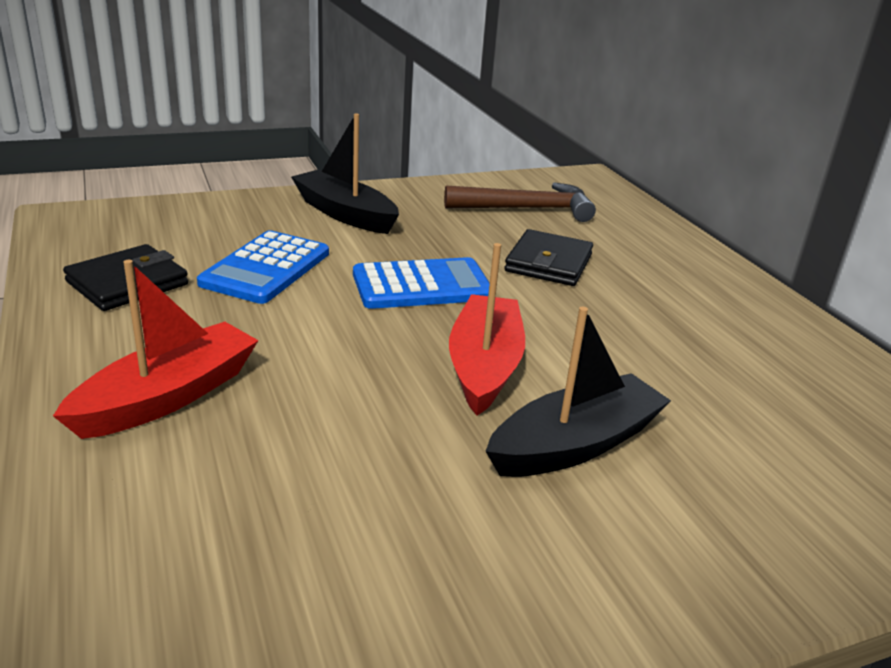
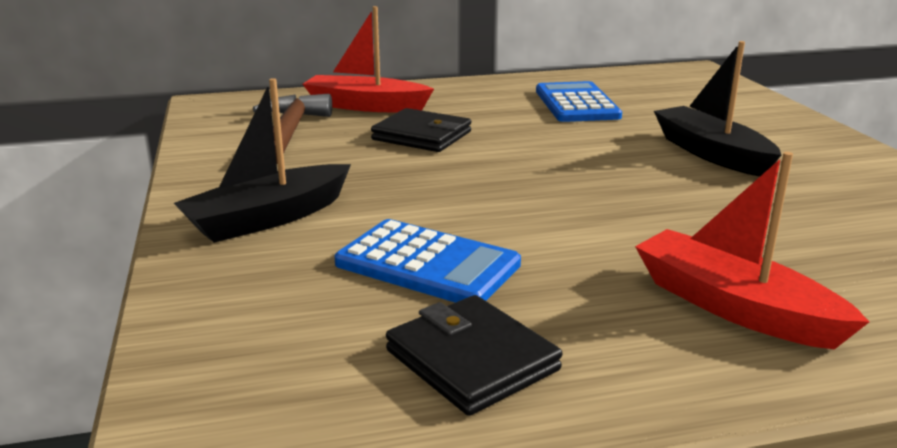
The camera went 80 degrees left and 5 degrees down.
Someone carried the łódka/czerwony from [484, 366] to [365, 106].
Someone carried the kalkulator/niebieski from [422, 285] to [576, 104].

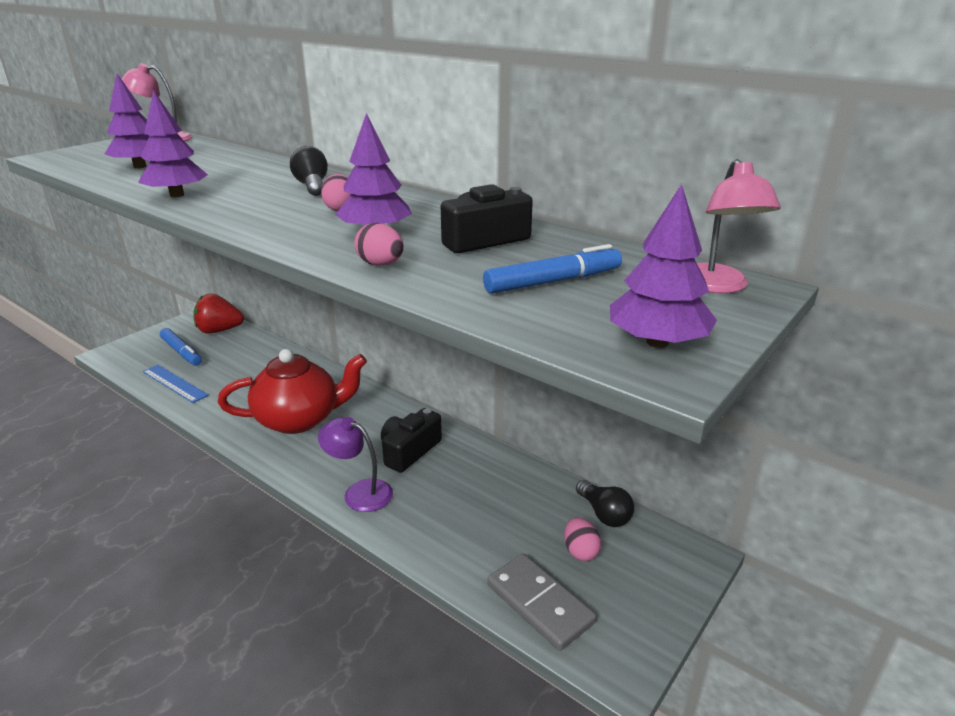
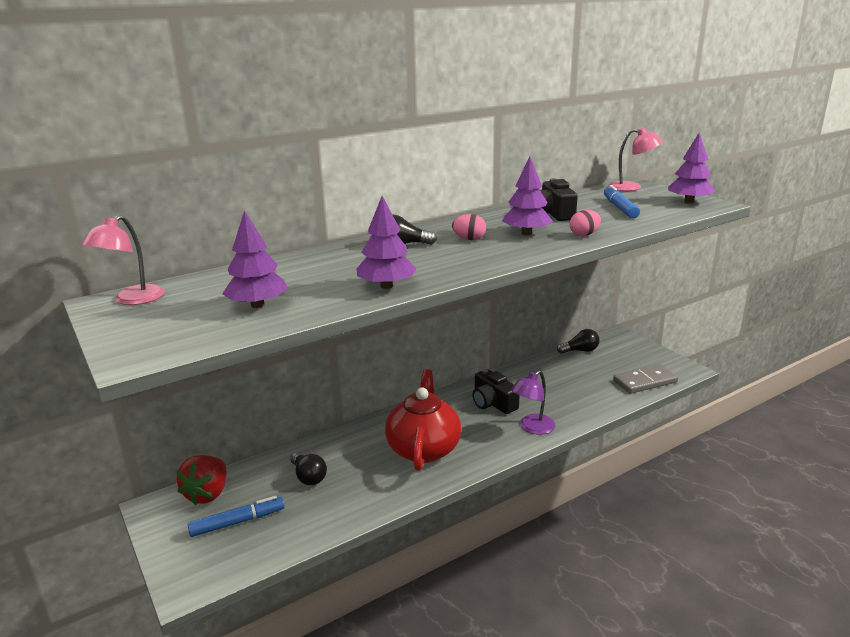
The camera went 70 degrees left and 5 degrees down.
Someone put down the żarówka/czarny at [308, 477].
Someone took away the linijka/niebieski at [174, 383].
Someone took away the jajko/różowy at [580, 551].

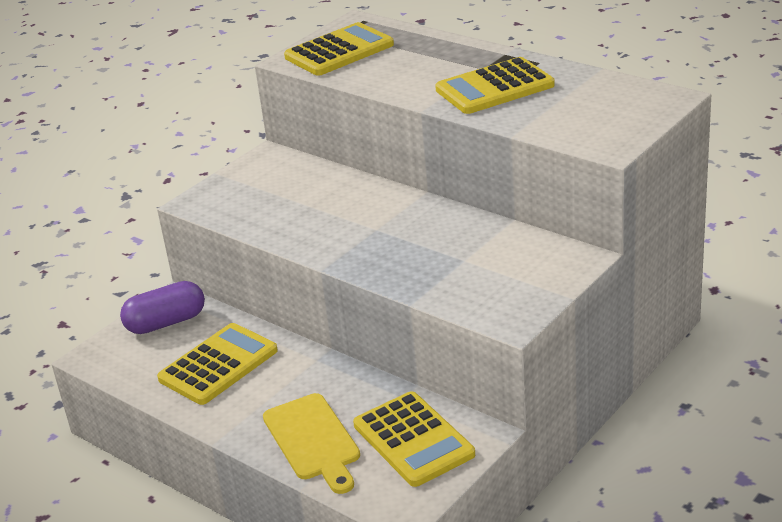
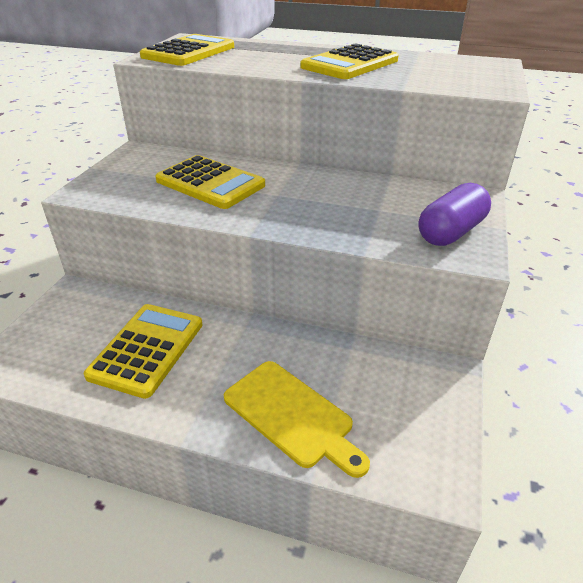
The camera went 25 degrees left and 5 degrees up.
Someone carried the kalkulator/żółty from [413, 440] to [210, 183].
Someone carried the kapsułka/fioletowy from [166, 323] to [451, 232].

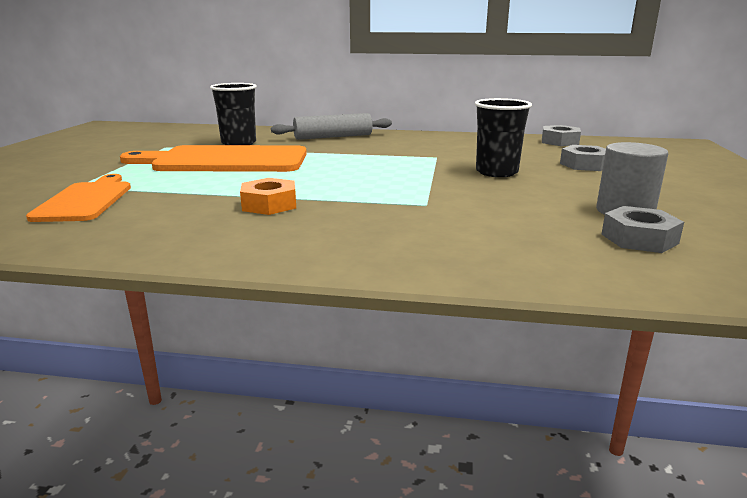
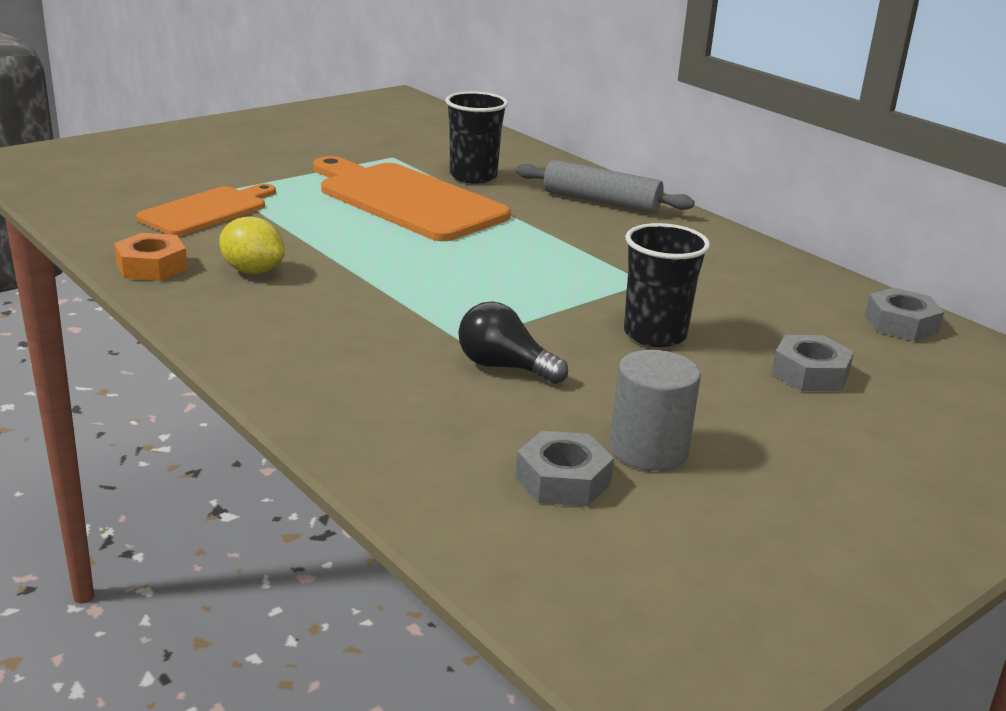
The camera went 40 degrees right and 5 degrees up.
Someone carried the nakrętka/pomarańczowy from [269, 204] to [152, 267].
Someone put down the cytryna/żółty at [253, 271].
Someone put down the żarówka/czarny at [504, 367].

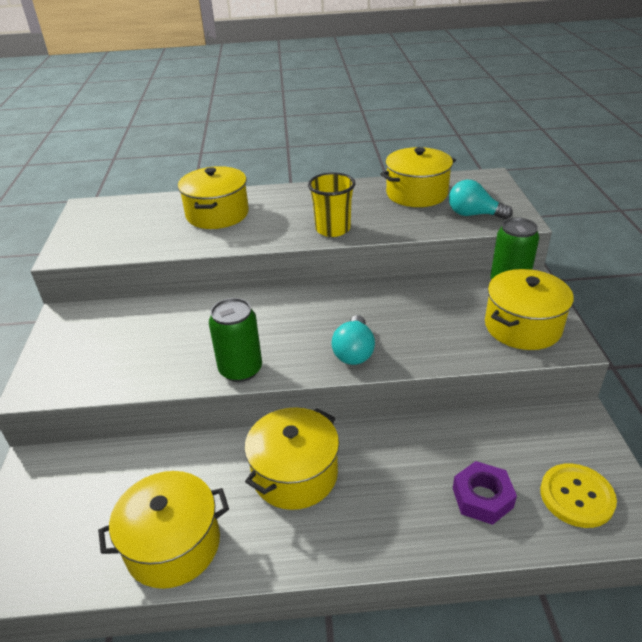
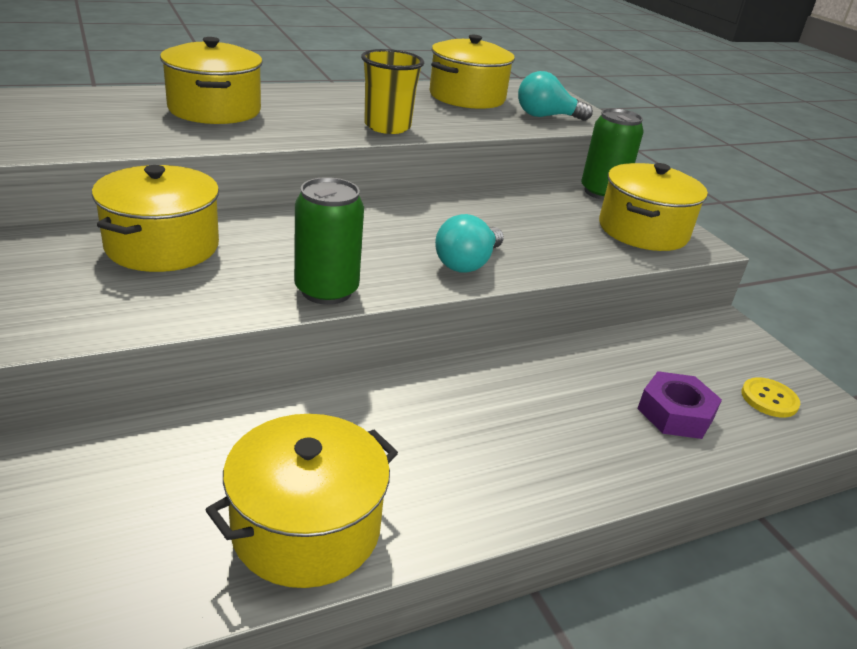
The camera went 25 degrees left and 5 degrees down.
Someone carried the garnek/żółty from [295, 474] to [162, 246].
Someone rotated the żarówka/turkusowy at [354, 352] by 45 degrees clockwise.
Someone scaled the guzik/żółty at [576, 496] by 0.65.

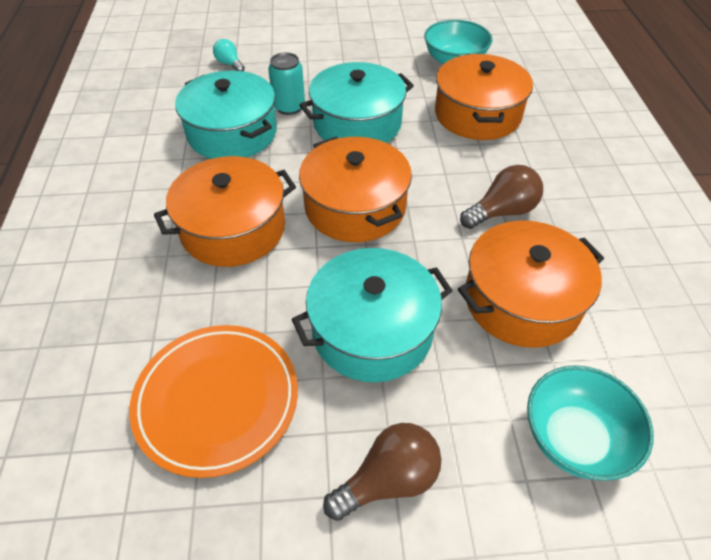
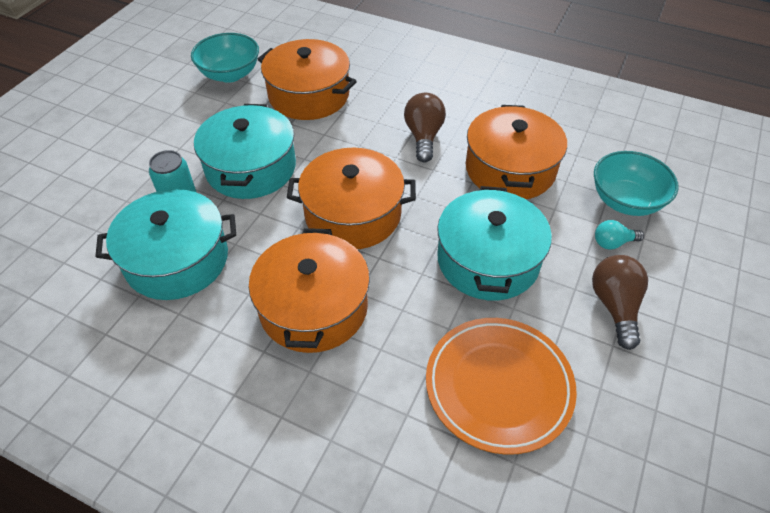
The camera went 60 degrees left and 0 degrees up.
Someone carried the żarówka/turkusowy from [229, 64] to [613, 243].

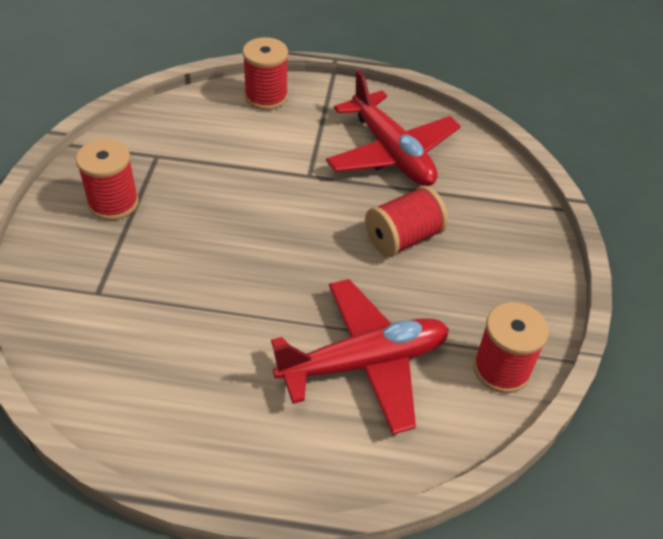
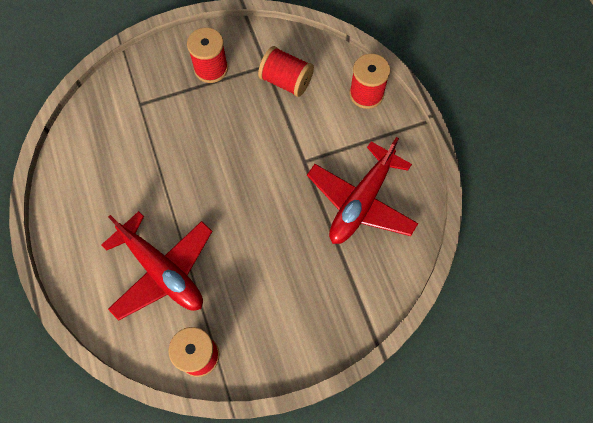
The camera went 65 degrees right and 20 degrees up.
Someone carried the szpulka/czerwony from [403, 238] to [286, 81].

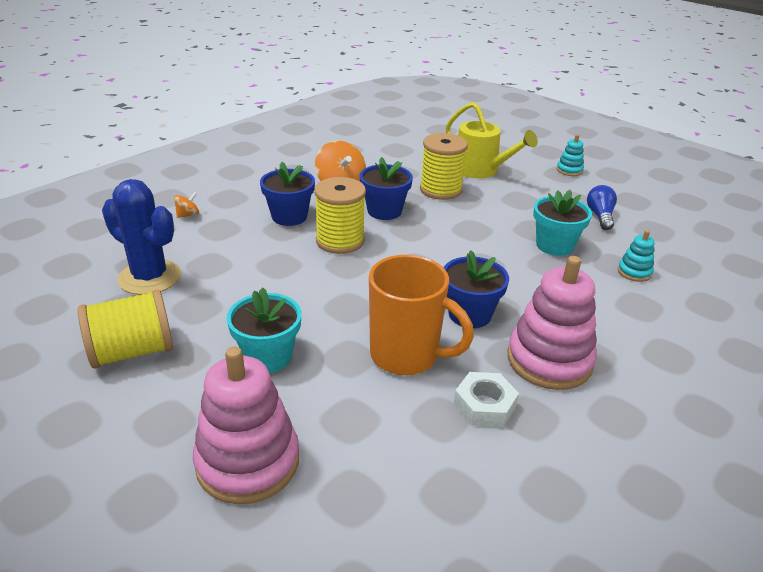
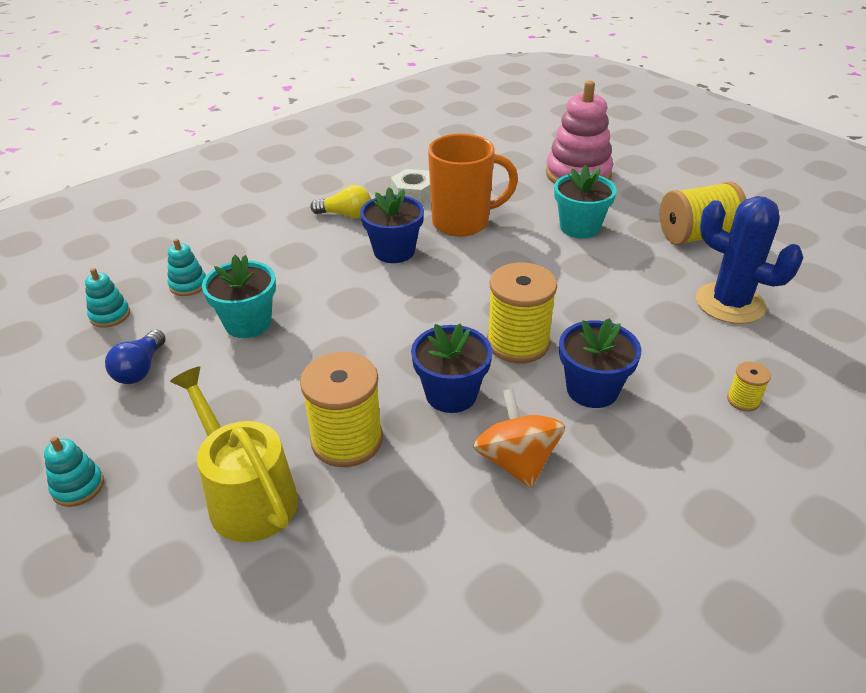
The camera went 170 degrees left and 5 degrees up.
Someone put down the zabawka nakładanka/turkusowy at [110, 315].
Someone swapped the zabawka nakładanka/różowy at [549, 360] for the żarówka/żółty at [346, 214].
Someone rotated the kubek/pomarańczowy at [406, 356] by 135 degrees clockwise.
Someone swapped the bączek/pomarańczowy at [188, 215] for the szpulka/żółty at [743, 400].

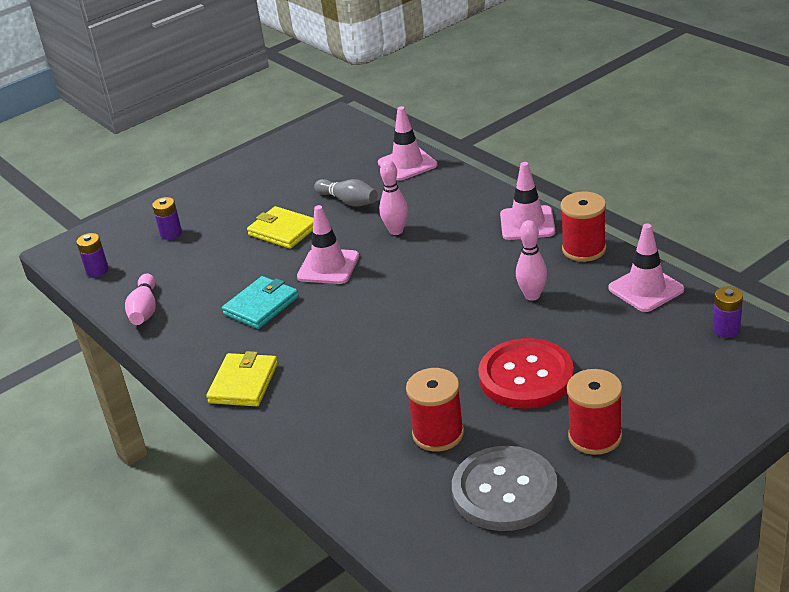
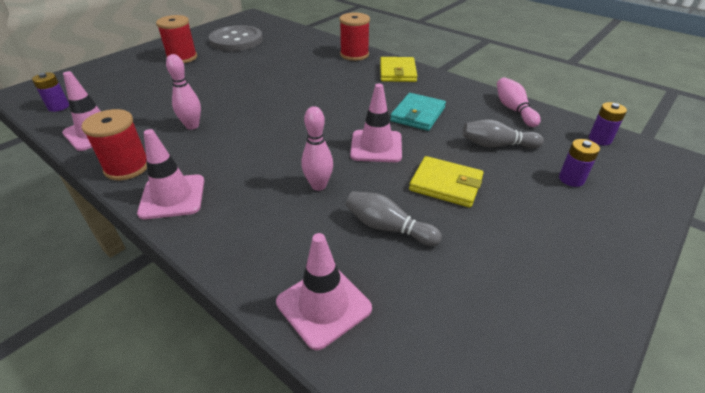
The camera went 165 degrees right and 5 degrees up.
Someone carried the szpulka/czerwony from [438, 434] to [354, 55].
Someone put down the kręgiel/szary at [497, 145].
Someone took away the guzik/czerwony at [526, 376].

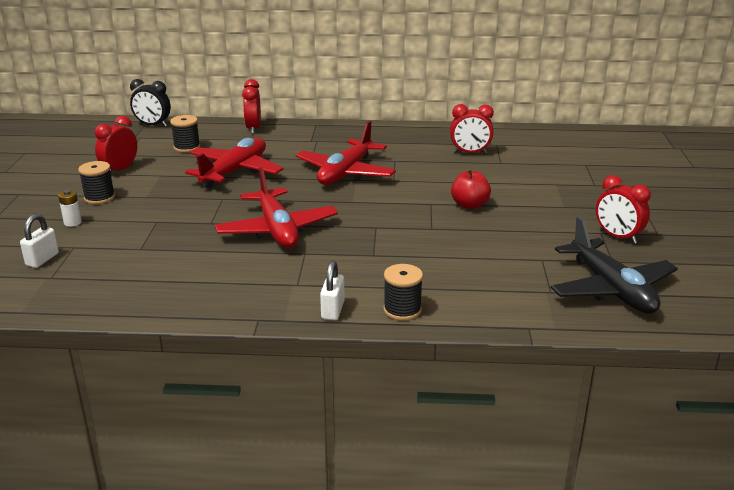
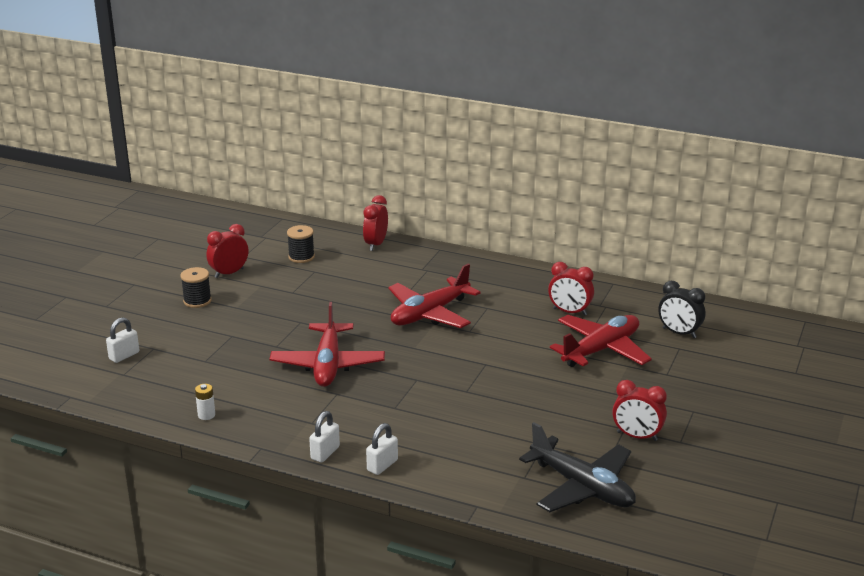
The camera went 20 degrees right and 0 degrees up.
Someone carried the bateria/biały from [73, 222] to [206, 415].
Someone swapped the szpulka/czarny at [402, 310] for the kłódka/biały at [382, 465].
Someone rotated the samolot/czarny at [611, 289] by 45 degrees counterclockwise.
Someone carried the samolot/czerwony from [235, 171] to [601, 350].
Someone rotated the budzik/czerwony at [617, 237] by 45 degrees counterclockwise.
Someone carried the budzik/czarny from [153, 125] to [679, 333].
Someone took away the jabłko/czerwony at [469, 205].

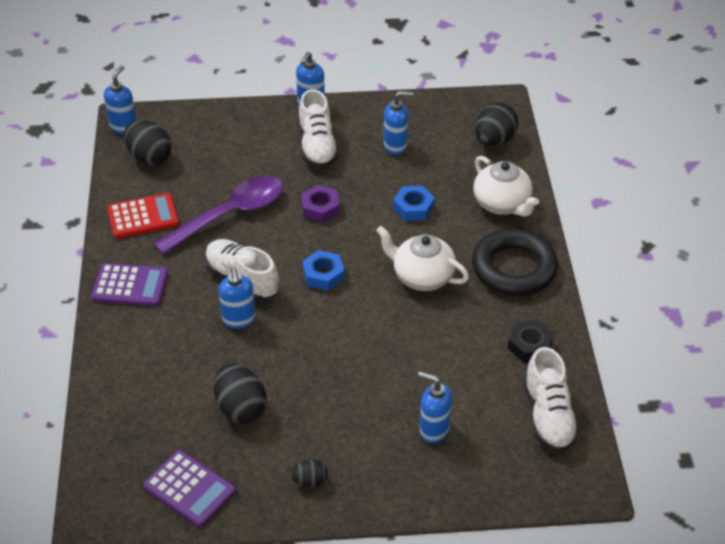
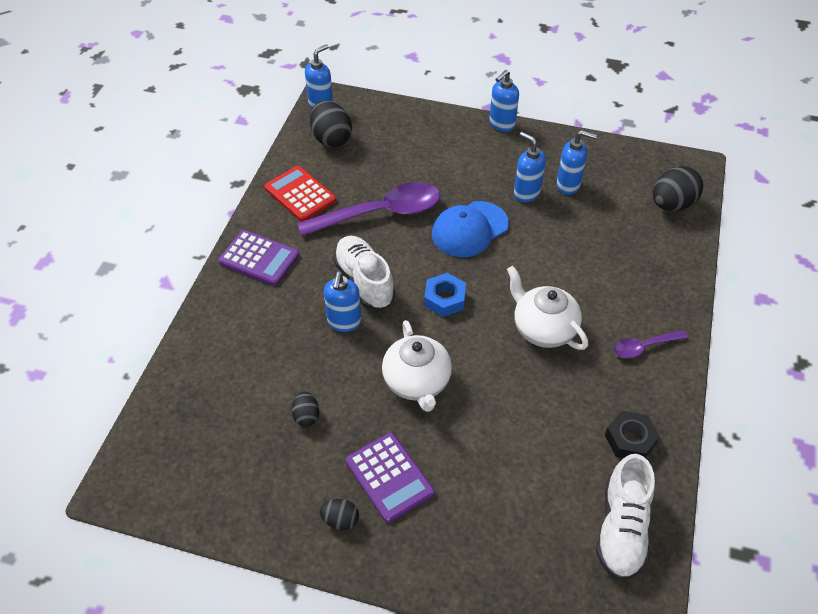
The camera went 20 degrees right and 5 degrees up.
Someone rotated the kalkulator/czerwony at [143, 217] by 135 degrees counterclockwise.
Someone scaled the jajko/czarny at [241, 408] by 0.54.
Someone carried the kalkulator/fioletowy from [189, 489] to [389, 477].
Someone carried the imbryk/biały from [502, 204] to [417, 382].
Someone swapped the nakrętka/fioletowy at [320, 208] for the czapka/niebieski at [469, 229].
Someone carried the dozownik mydła/niebieski from [433, 430] to [526, 193].
Someone swapped the pierścień/czarny at [514, 268] for the łyżka/fioletowy at [643, 347].
Someone took away the but/biały at [317, 146].
Someone took away the nakrętka/niebieski at [413, 208].

